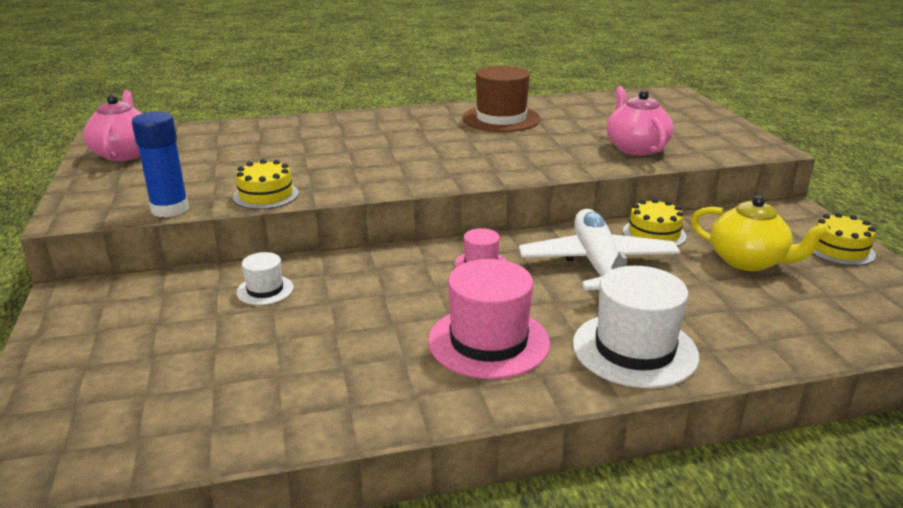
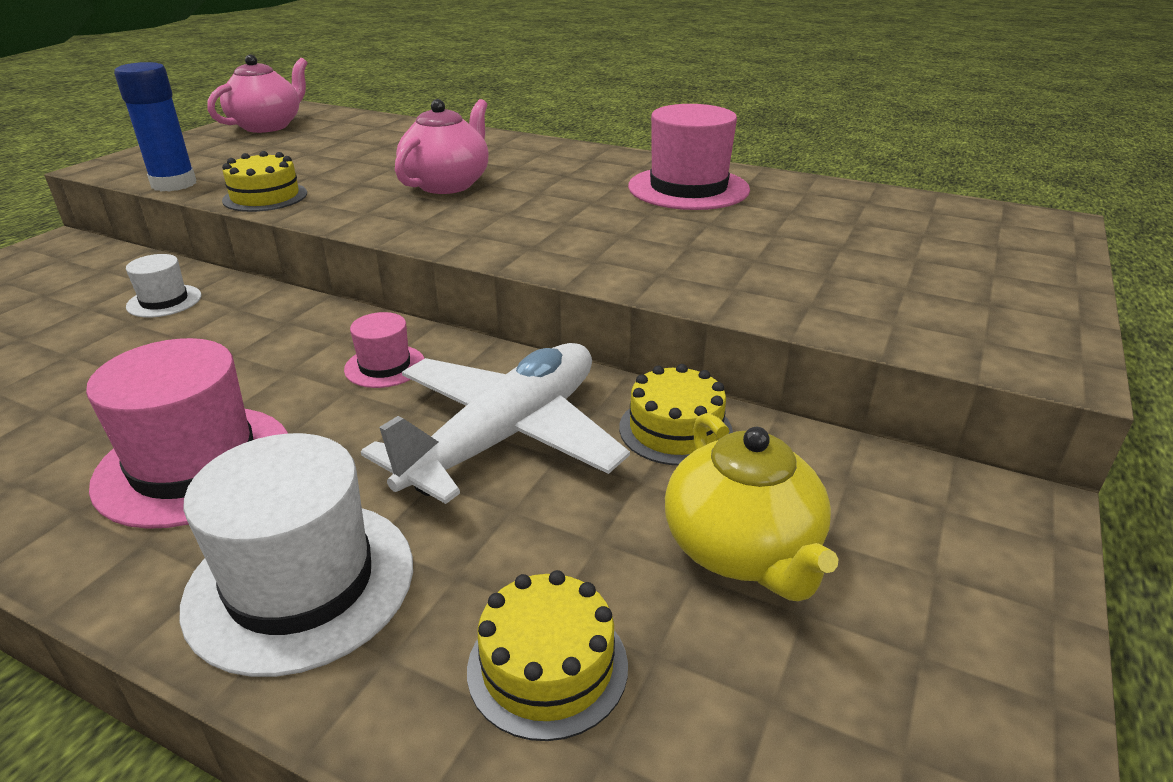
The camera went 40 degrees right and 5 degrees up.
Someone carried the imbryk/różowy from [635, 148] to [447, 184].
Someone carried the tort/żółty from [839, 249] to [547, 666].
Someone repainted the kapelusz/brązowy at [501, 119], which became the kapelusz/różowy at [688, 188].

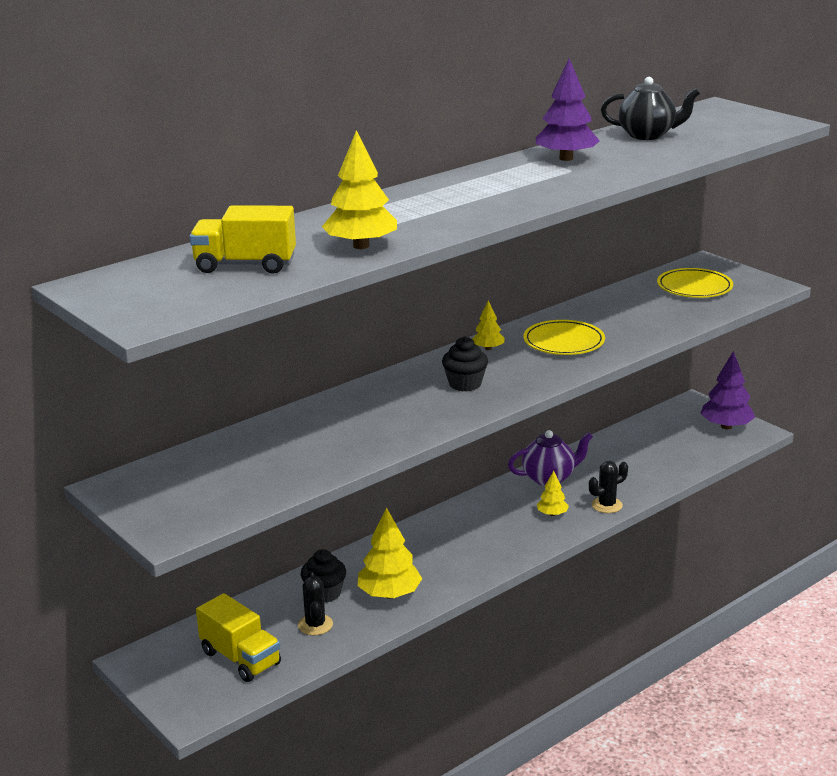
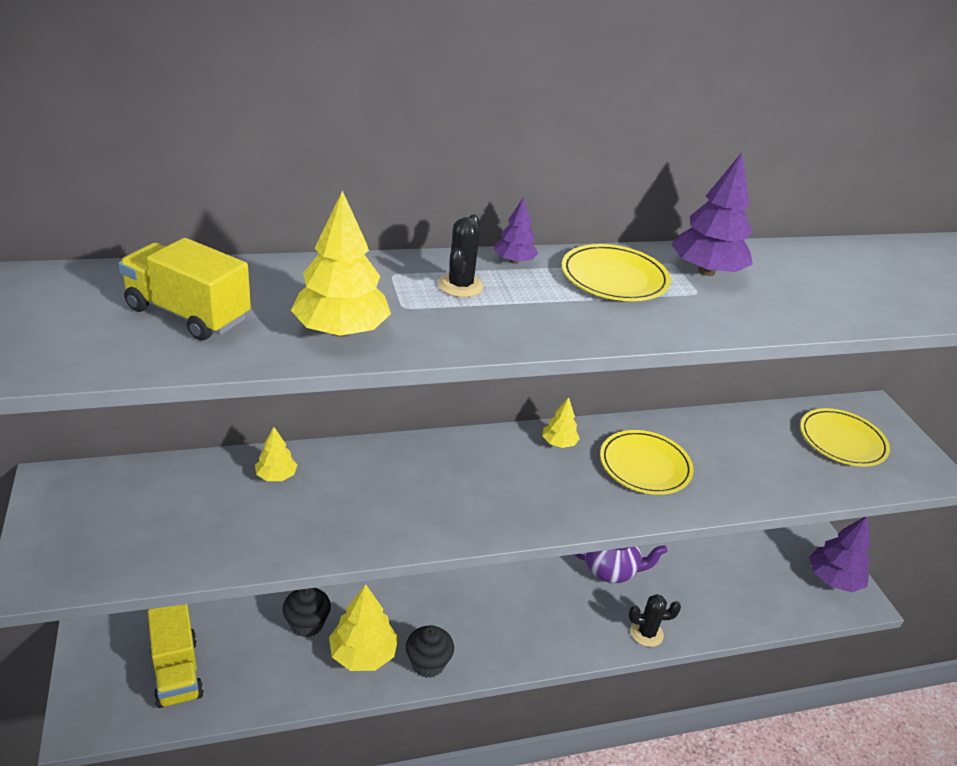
The camera went 20 degrees right and 10 degrees up.
Someone carried the drzewko/żółty from [552, 514] to [276, 476].
Someone carried the muffinka/czarny from [465, 384] to [428, 663].
Someone carried the kaktus/czarny from [315, 625] to [460, 286].
Someone put down the drzewko/fioletowy at [514, 261].
Someone put down the talerz/żółty at [614, 278].
Someone took away the imbryk/czarny at [647, 135].

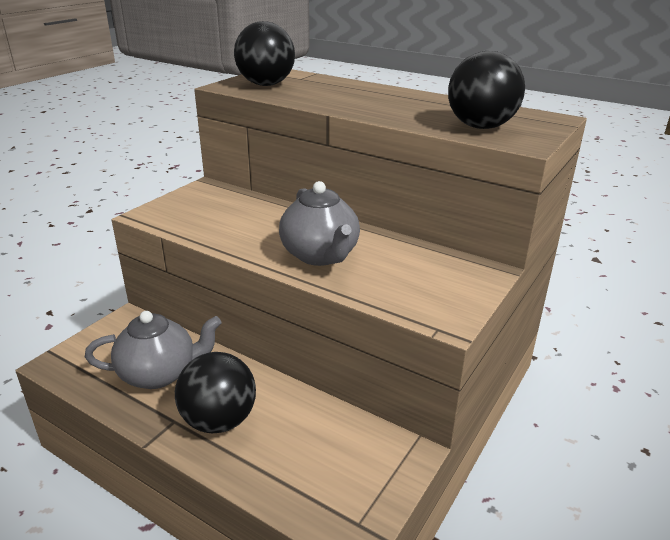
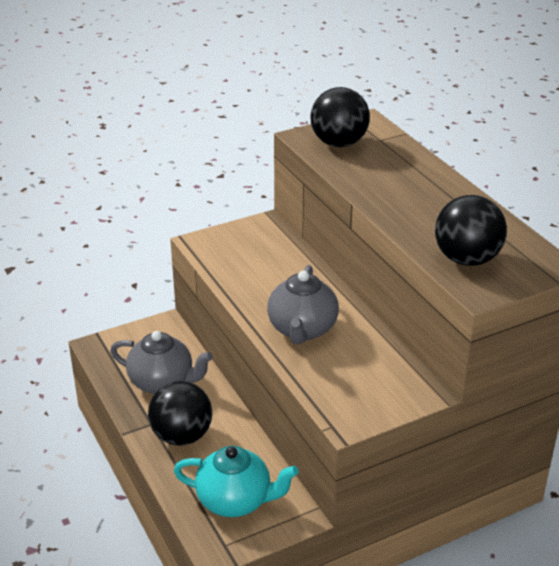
The camera went 30 degrees right and 5 degrees up.
Someone put down the imbryk/turkusowy at [235, 500].

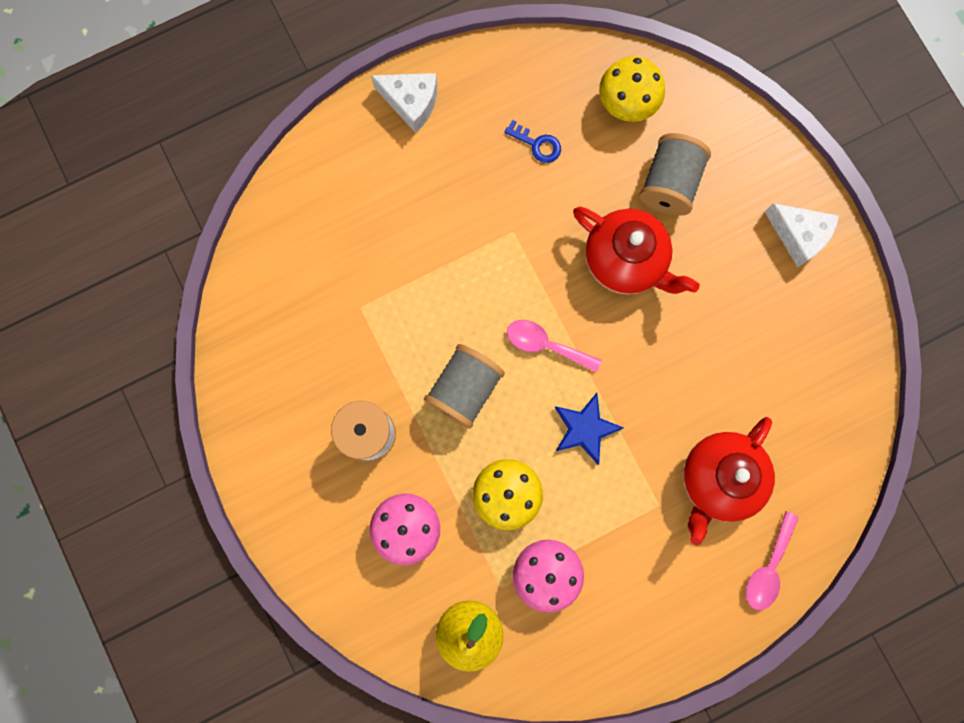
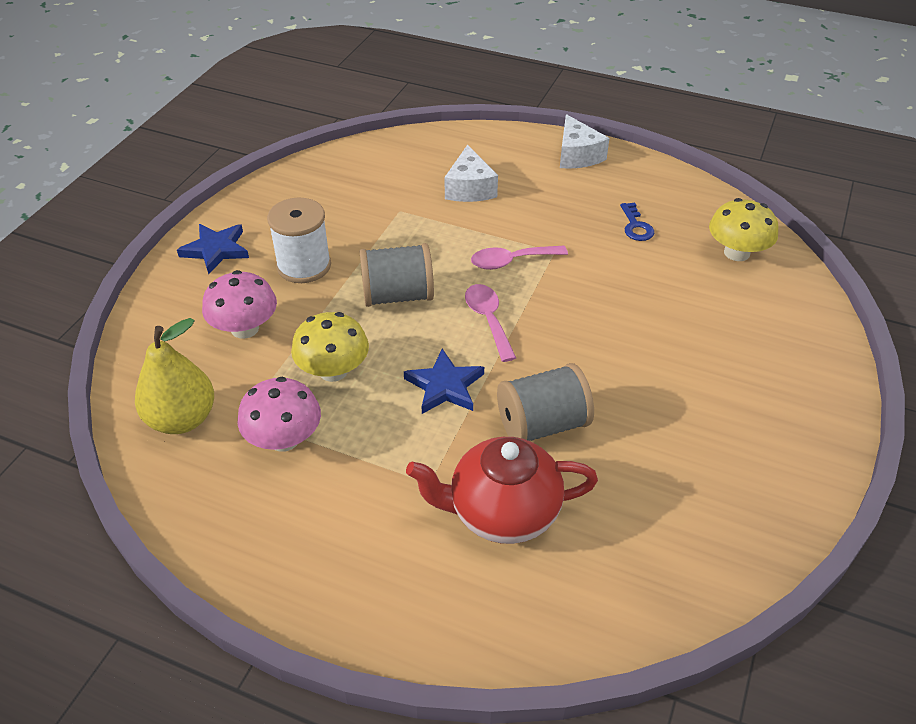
The camera went 50 degrees right and 35 degrees down.
Someone put down the gwiazda/niebieski at [216, 250].
Someone carried the ser/biały from [799, 235] to [470, 188].
Someone carried the łyżka/różowy from [768, 567] to [511, 261].
Someone carried the szpulka/szary from [669, 184] to [542, 425].
Someone took away the imbryk/czerwony at [626, 261].

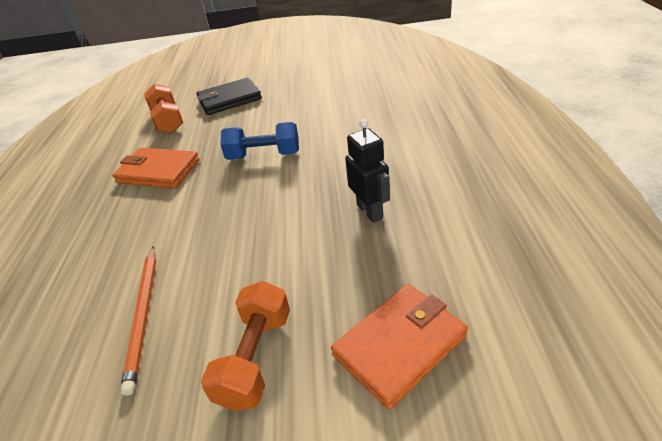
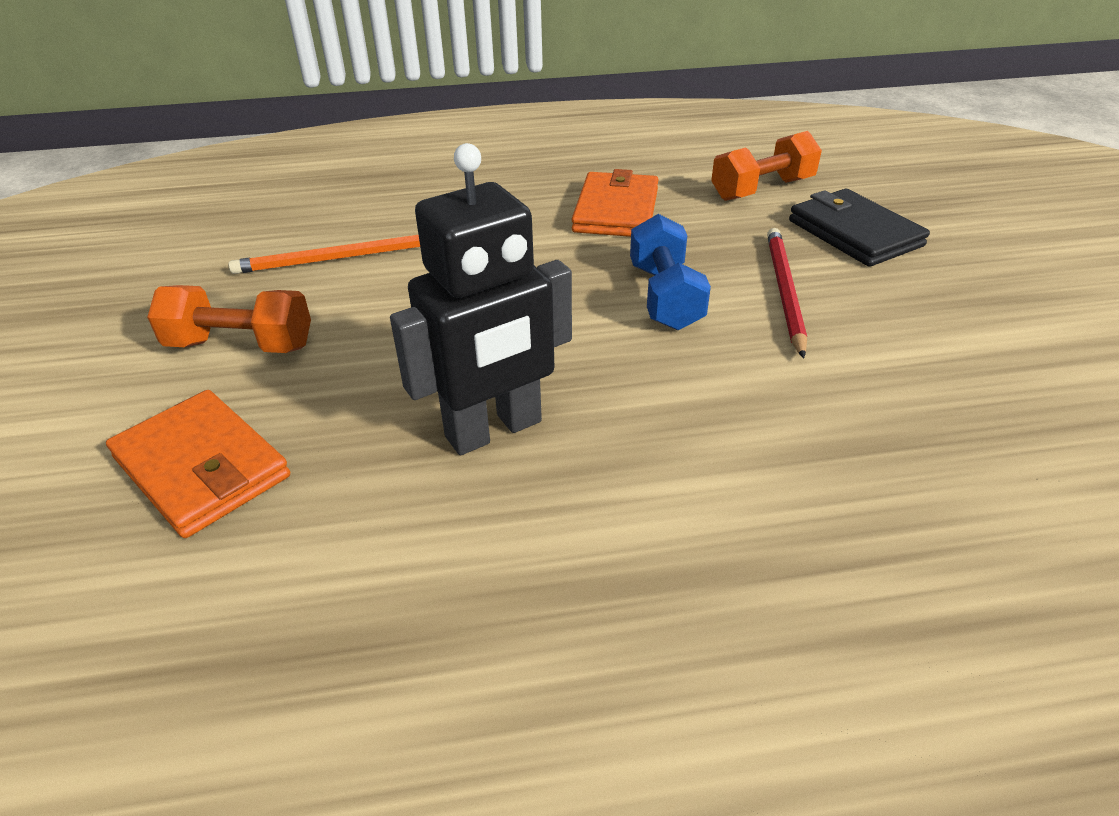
The camera went 80 degrees right and 0 degrees up.
Someone scaled the robot/czarny at [370, 211] by 1.56.
Someone put down the ołówek/czerwony at [784, 291].

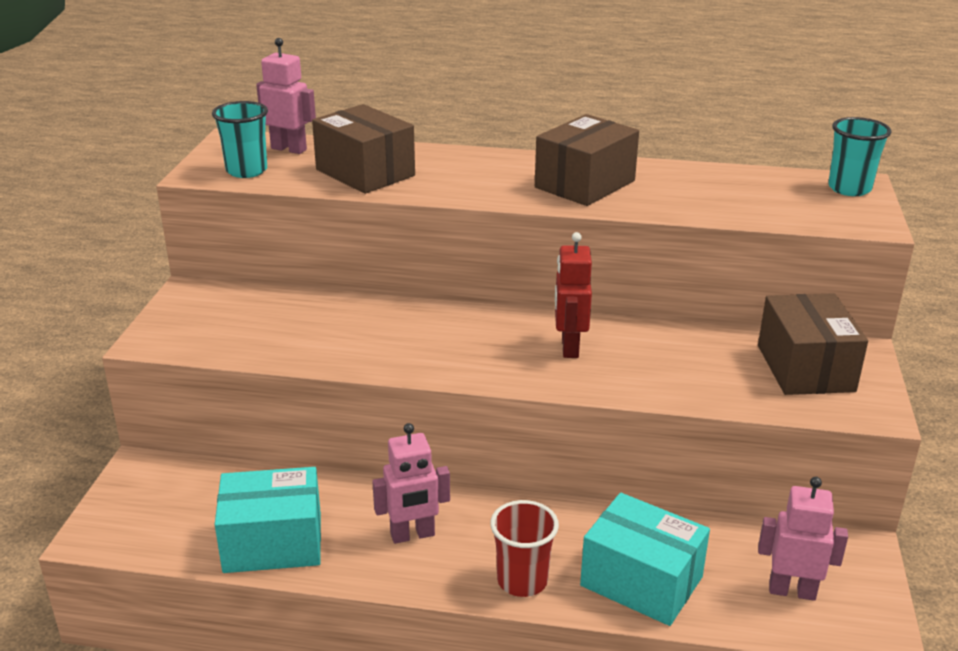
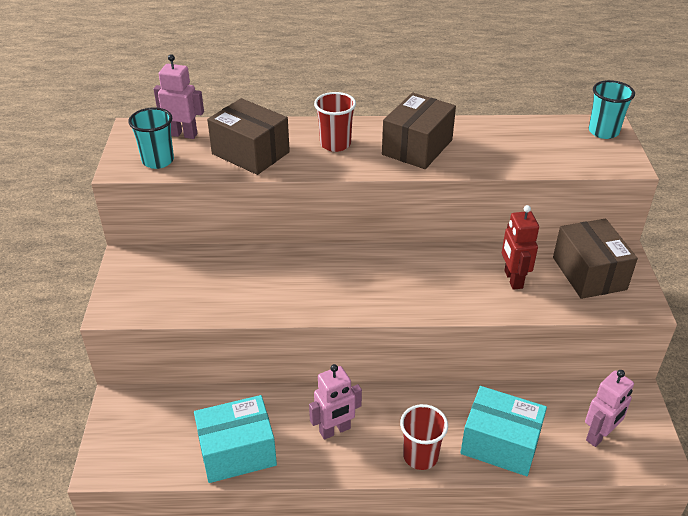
The camera went 10 degrees left and 10 degrees up.
Someone put down the szklanka/czerwony at [335, 144].
Someone carried the robot/czerwony from [569, 347] to [513, 279].
Someone rotated the robot/różowy at [792, 590] by 135 degrees clockwise.

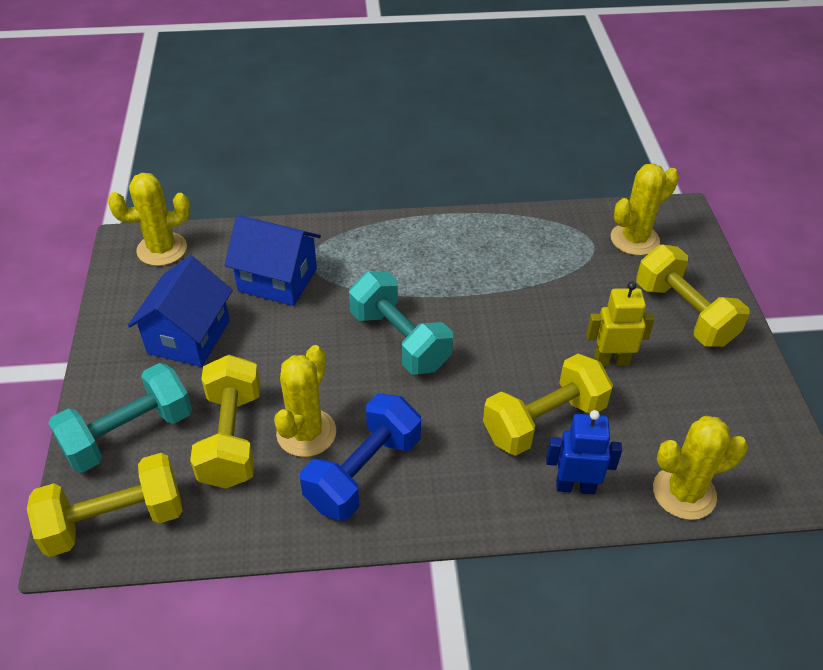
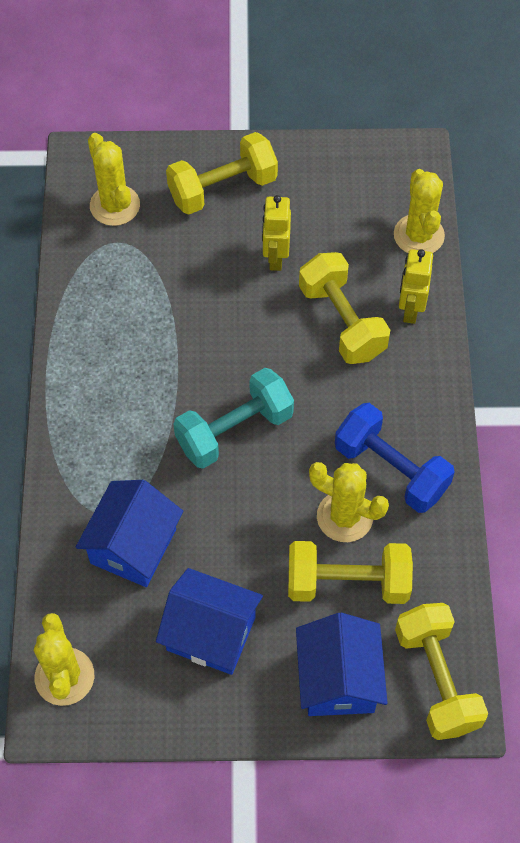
The camera went 85 degrees left and 15 degrees up.
Someone swapped the hantel/turkusowy at [129, 434] for the domek/niebieski at [338, 679].
Someone repainted the robot/niebieski at [575, 486], which became the robot/żółty at [410, 309].

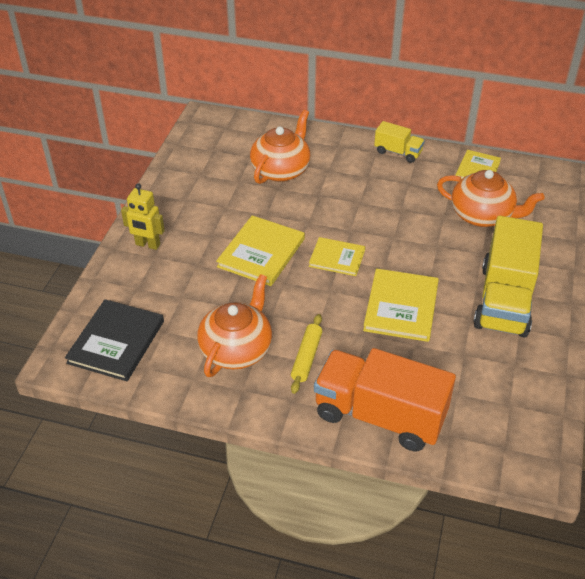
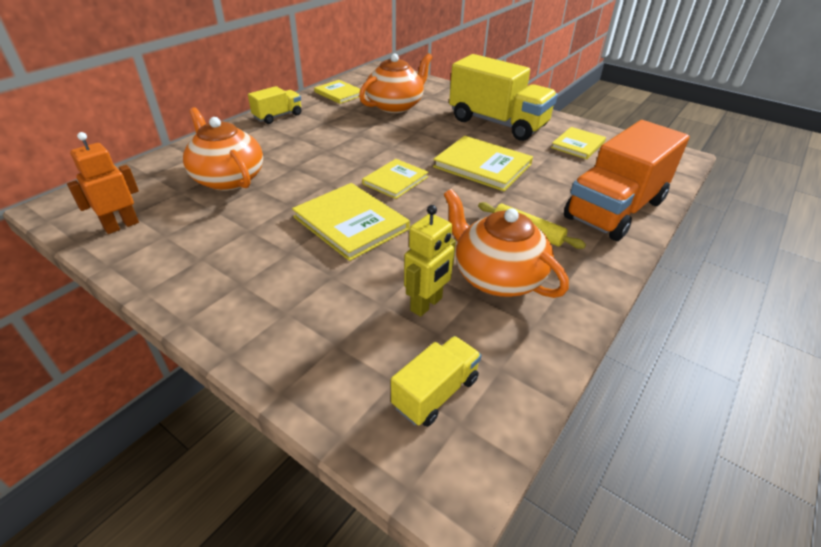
The camera went 70 degrees left and 5 degrees down.
Someone put down the robot/pomarańczowy at [121, 225].
Someone swapped the książka/czarny at [116, 342] for the ciężarówka/żółty at [435, 393].
Someone carried the robot/żółty from [147, 245] to [426, 304].
Someone put down the książka/żółty at [578, 145].

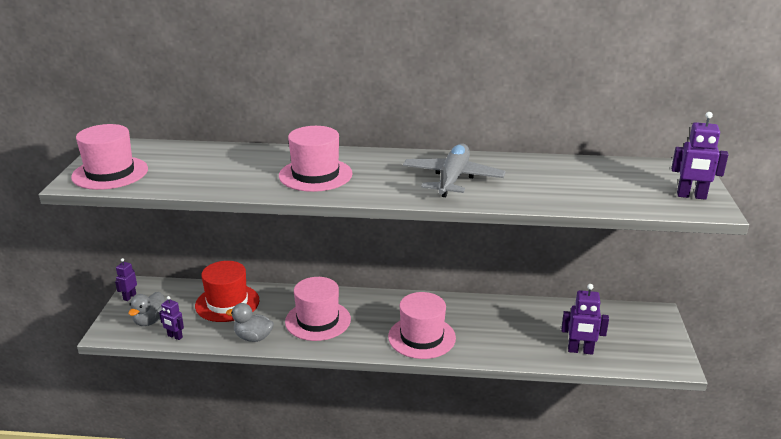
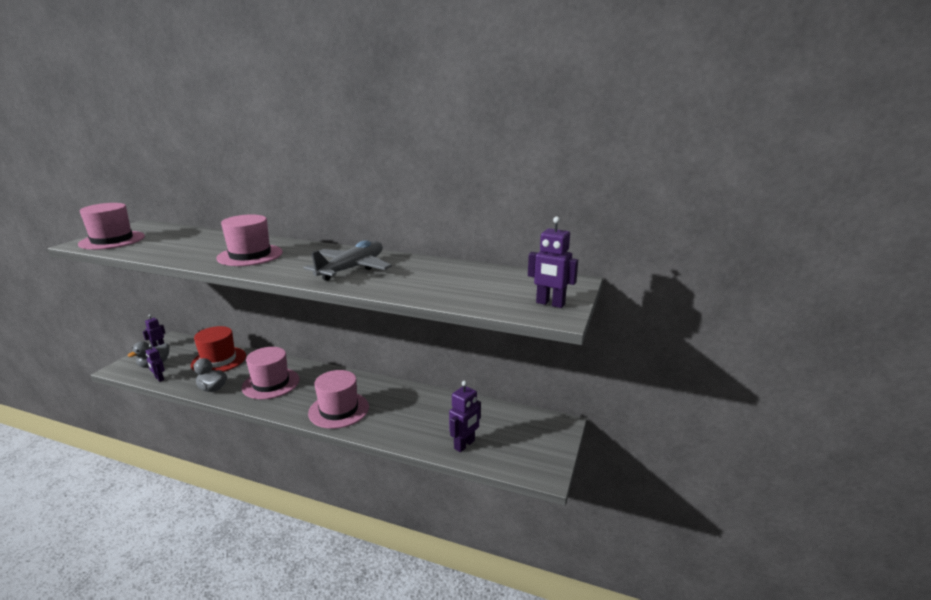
The camera went 15 degrees right and 5 degrees down.
Someone rotated the robot/fioletowy at [580, 350] by 75 degrees counterclockwise.

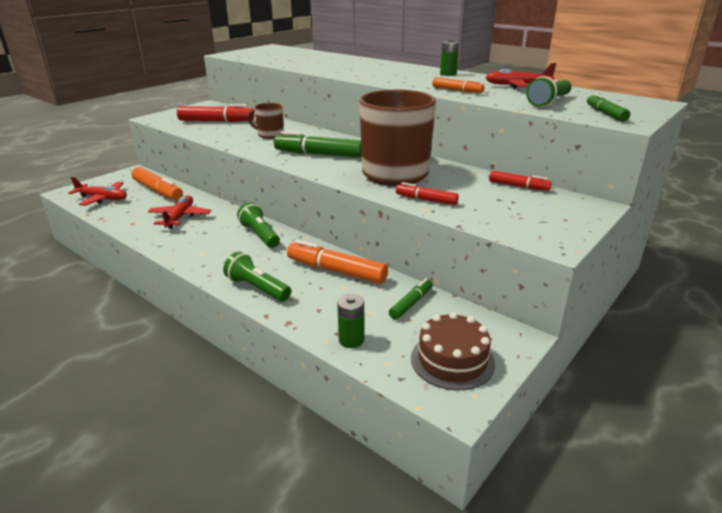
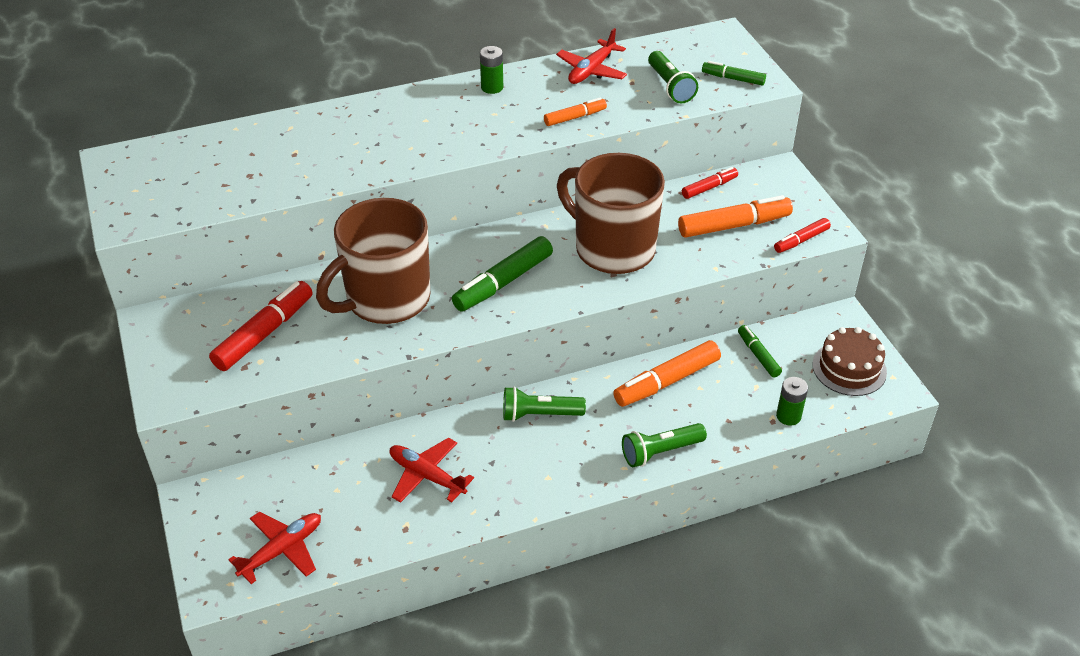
The camera went 60 degrees left and 15 degrees up.
Someone scaled the kubek/brązowy at [269, 135] by 2.14.
Someone carried the flamaster/pomarańczowy from [158, 191] to [733, 225].
Someone carried the flamaster/czerwony from [426, 200] to [801, 240].

